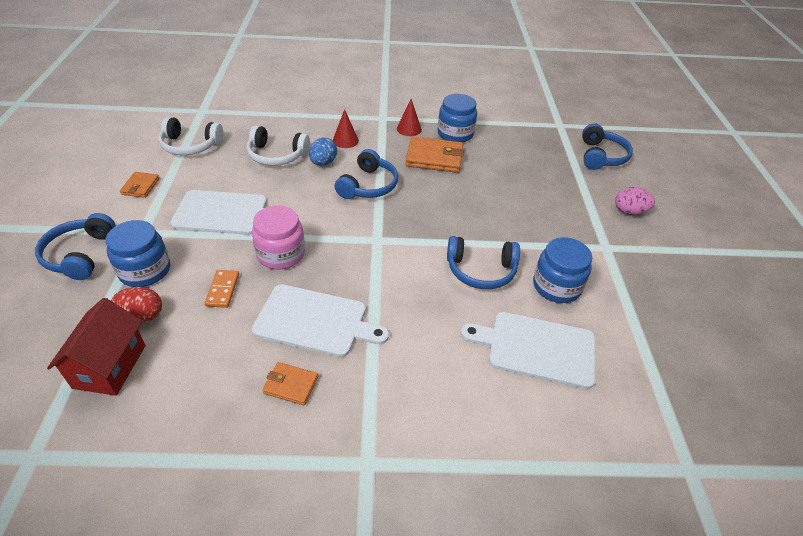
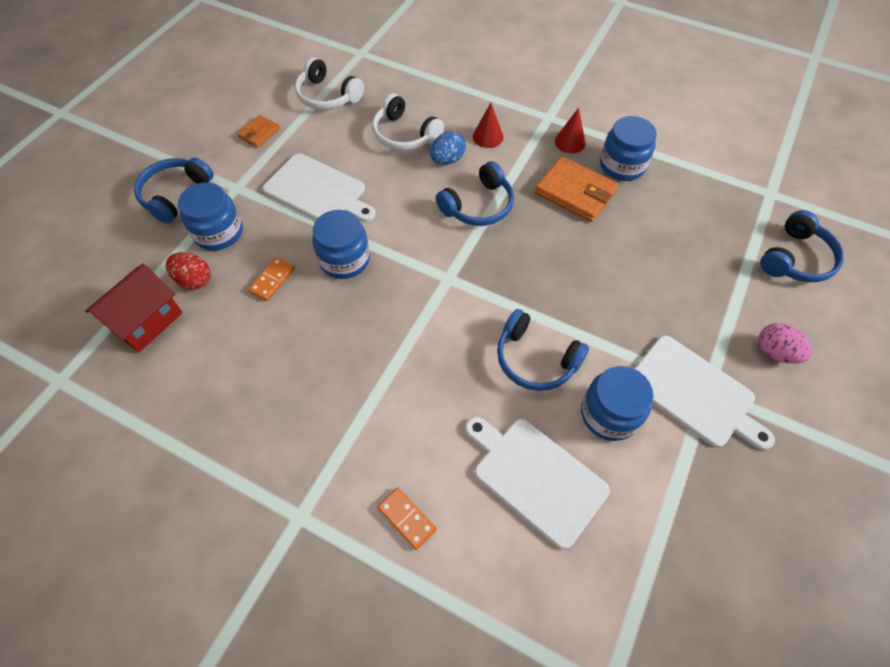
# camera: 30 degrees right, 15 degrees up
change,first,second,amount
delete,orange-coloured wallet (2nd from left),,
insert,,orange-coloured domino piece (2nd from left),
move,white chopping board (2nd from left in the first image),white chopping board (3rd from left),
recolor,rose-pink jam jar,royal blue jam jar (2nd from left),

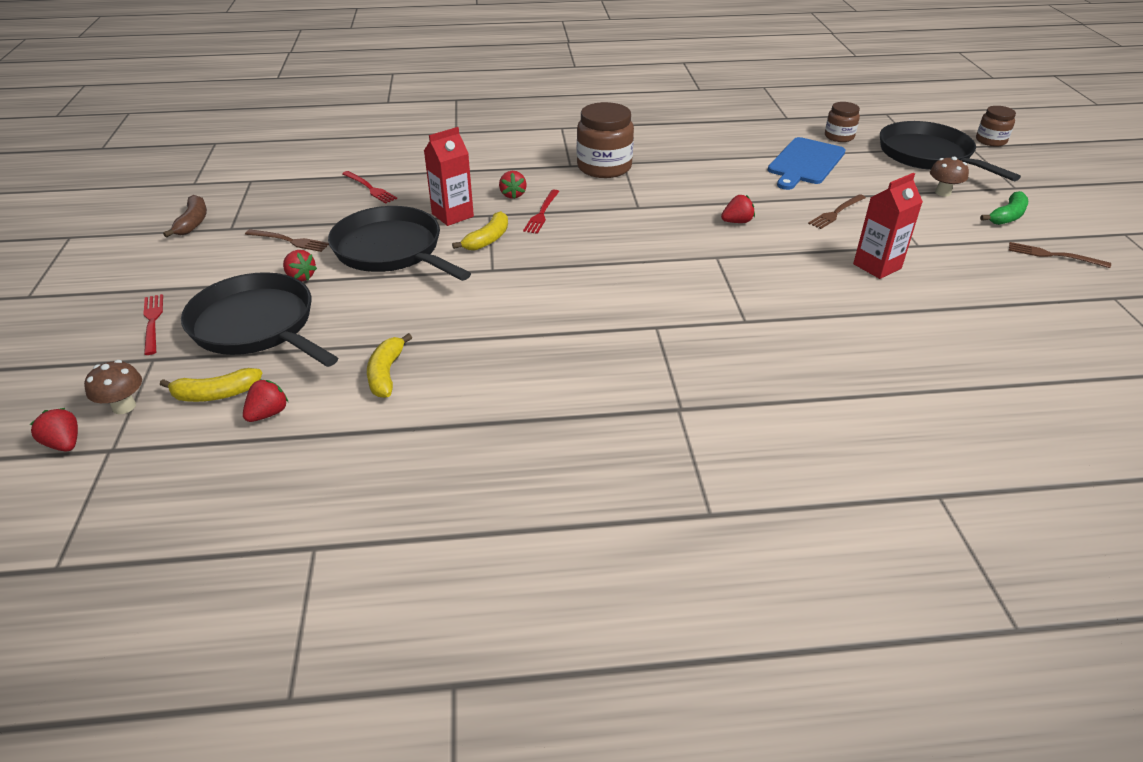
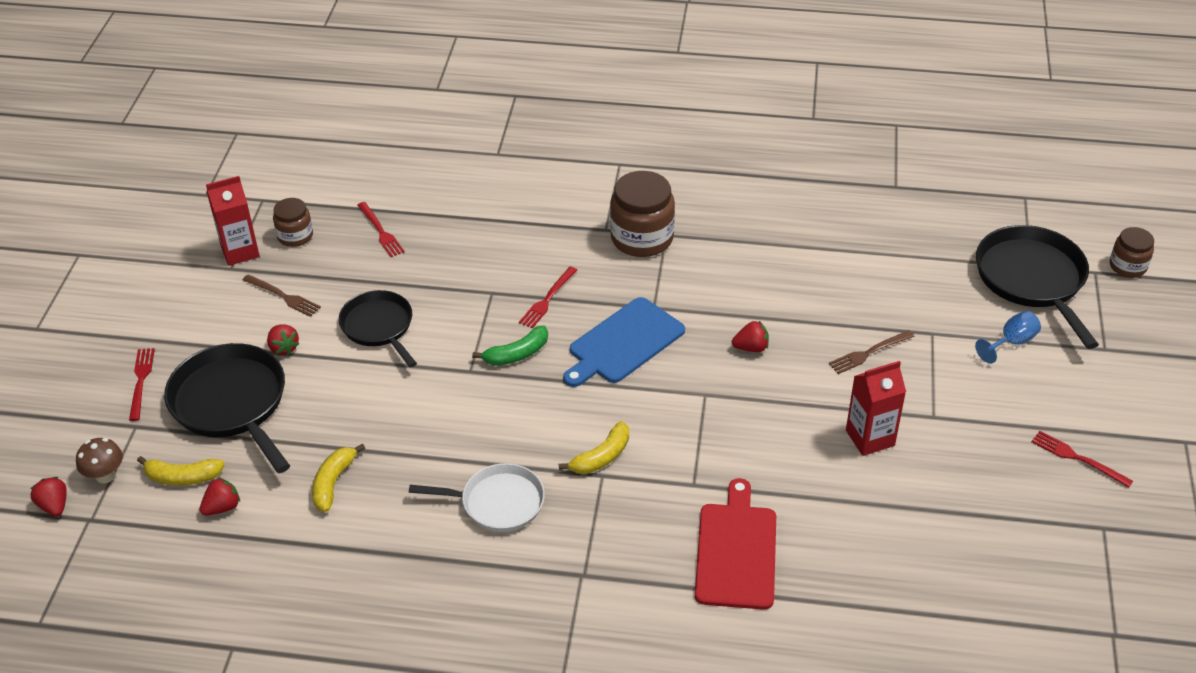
# camera: 15 degrees right, 5 degrees up
change,first,second,amount
delete,dark brown banana fruit,,
delete,scarlet berry (4th from left),,
insert,,white pan,
insert,,scarlet chopping board,
move,scarlet milk carton (1st from left),,
move,yellow banana fruit (3rd from left),,
move,royal blue chopping board,,
move,dark brown jam jar (2nd from left in the first image),dark brown jam jar (1st from left),
move,leaf-green banana fruit,,
replace,dark brown toadstool (2nd from left),royal blue goblet,
recolor,dark brown fork (3rd from left),scarlet fork (4th from left),
resize,ebony pan (2nd from left),,x0.65

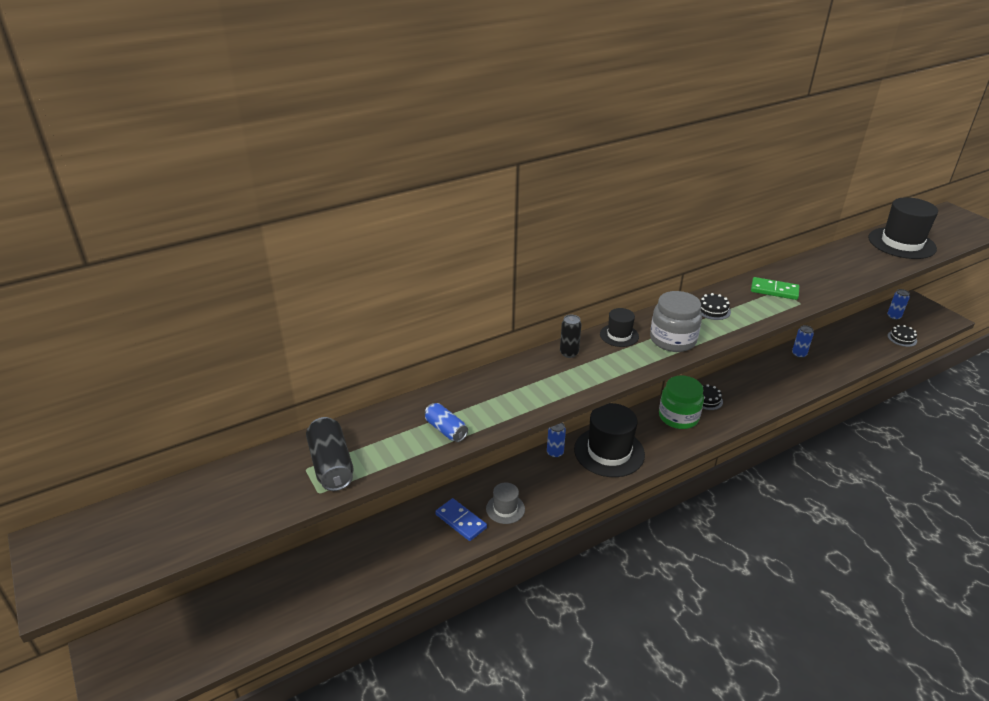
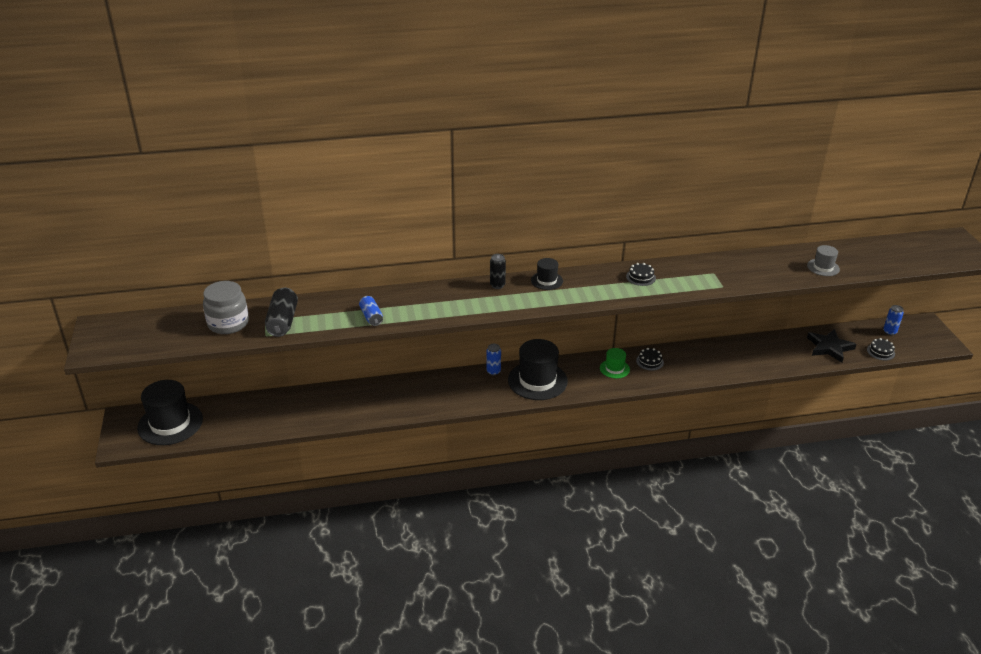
# camera: 20 degrees right, 0 degrees up
change,first,second,amount
delete,royal blue domino piece,,
delete,leaf-green domino piece,,
delete,royal blue can (3rd from left),,
insert,,ebony star shape,
move,gray top hat,,
move,gray jam jar,,
move,ebony top hat (3rd from left in the first image),ebony top hat (1st from left),
replace,leaf-green jam jar,leaf-green top hat,

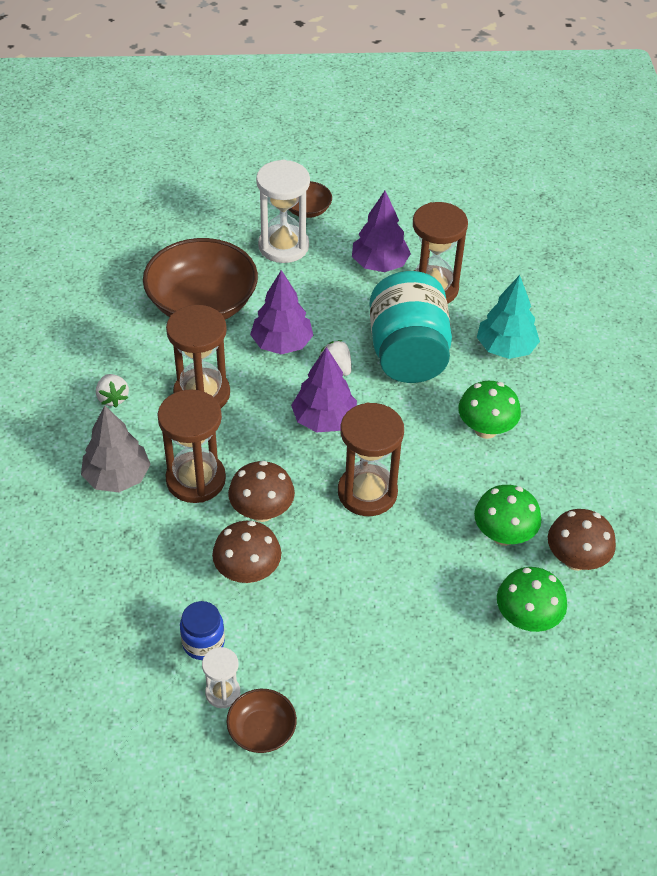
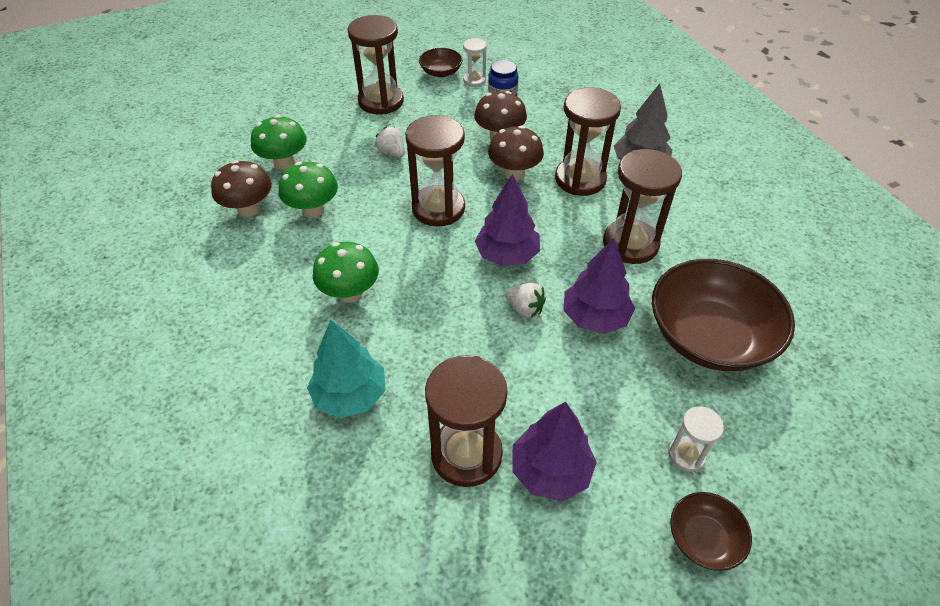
# camera: 160 degrees right, 0 degrees up
change,first,second,amount
delete,turquoise jam jar,,
insert,,dark brown sand timer (1st from left),
move,white berry (1st from left),,
resize,white sand timer (2nd from left),,x0.52

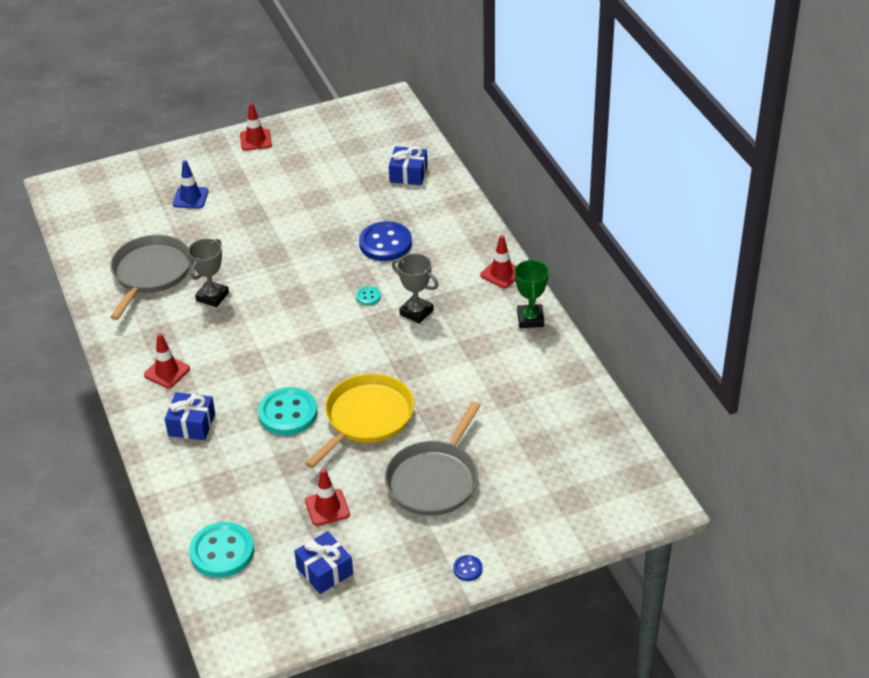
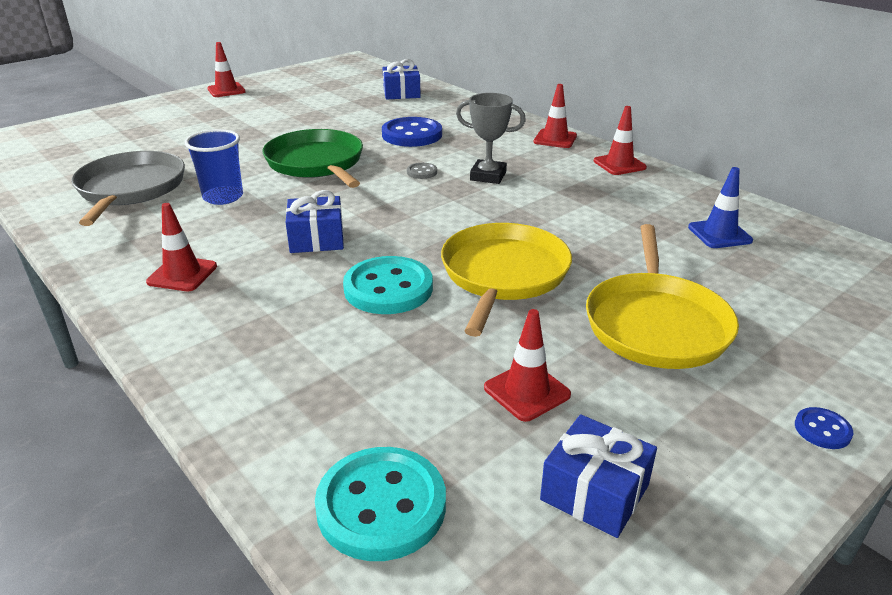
# camera: 20 degrees left, 10 degrees down
change,first,second,amount
insert,,leaf-green pan,
move,royal blue gift (1st from left),,
move,royal blue traffic cone,,
replace,gray award cup (1st from left),royal blue tumbler,
replace,leaf-green award cup,scarlet traffic cone (5th from left),
recolor,turquoise sewing button (3rd from left),gray sewing button,
recolor,gray pan (2nd from left),yellow pan (2nd from left),

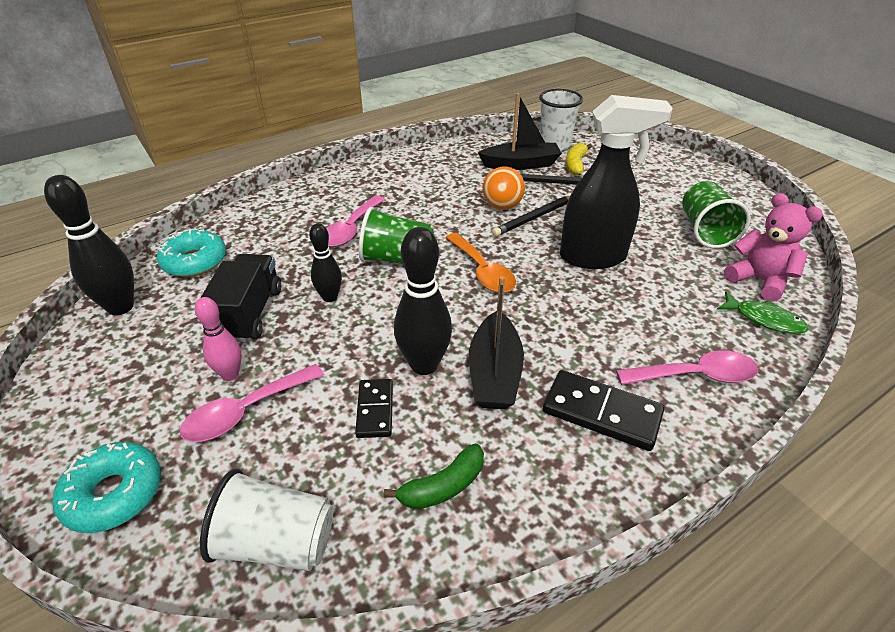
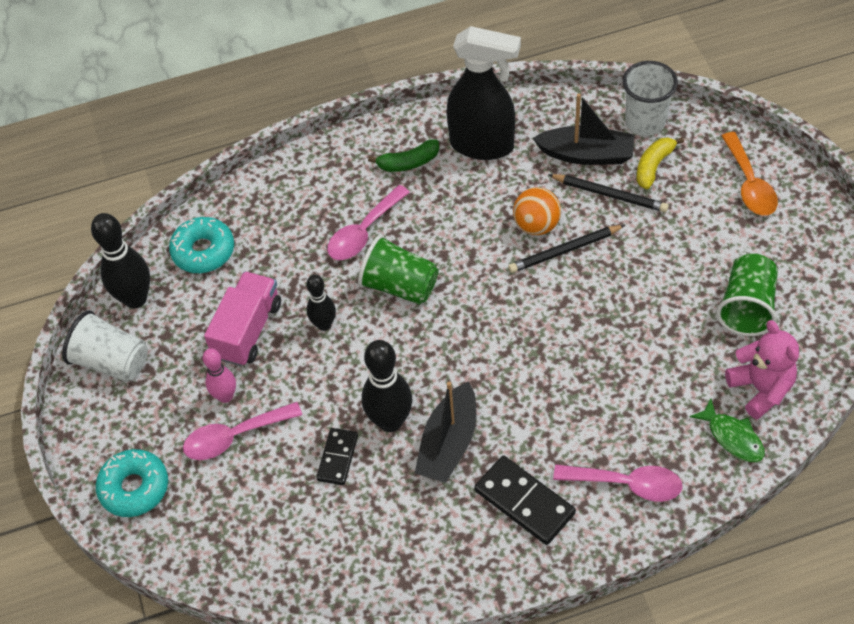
# camera: 20 degrees right, 15 degrees up
change,first,second,amount
move,white tumbler (1st from left),,
move,leaf-green banana fruit,,
move,orange-coloured spoon,,
move,ebony spray cleaner,,
recolor,ebony truck,rose-pink truck,

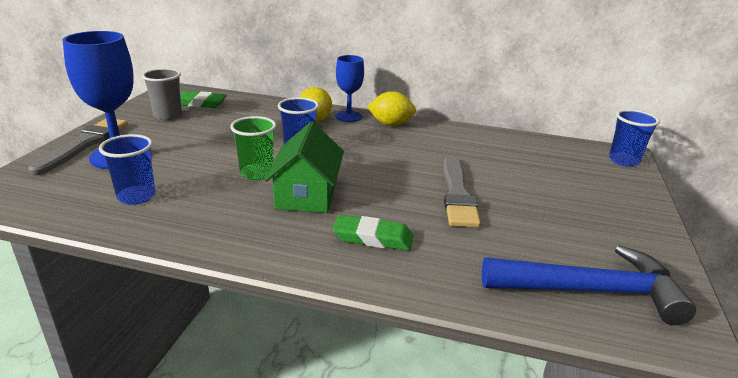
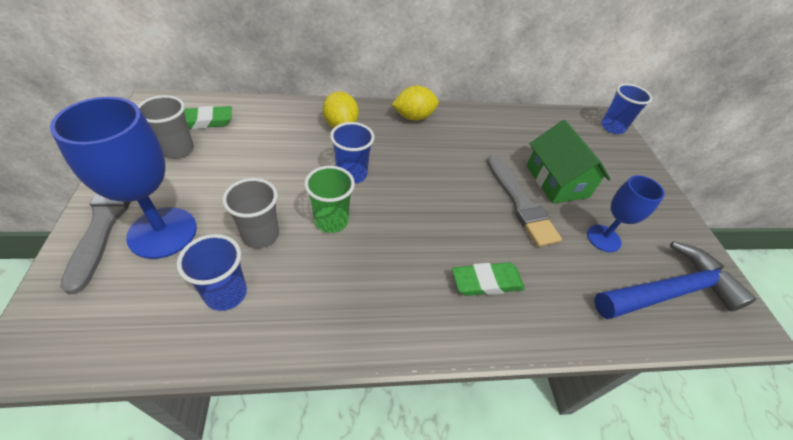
# camera: 25 degrees left, 20 degrees up
change,first,second,amount
insert,,gray tumbler (2nd from left),
move,leaf-green cottage,,
move,royal blue goblet (2nd from left),,

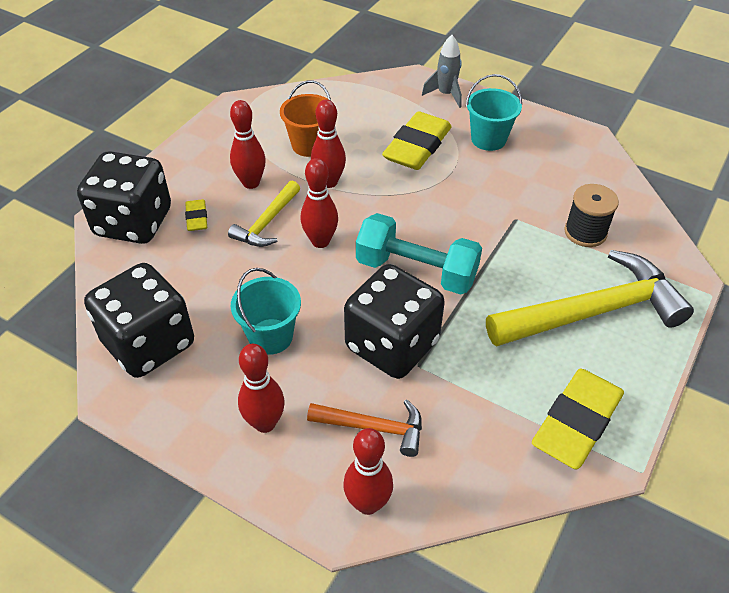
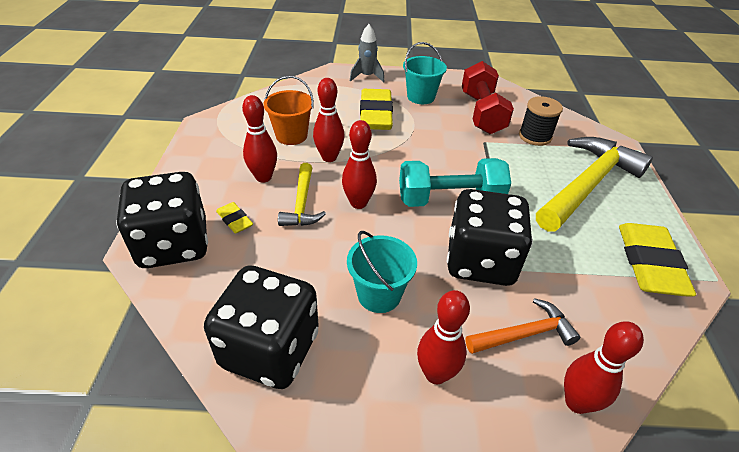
# camera: 30 degrees left, 5 degrees down
change,first,second,amount
insert,,scarlet hand weight,

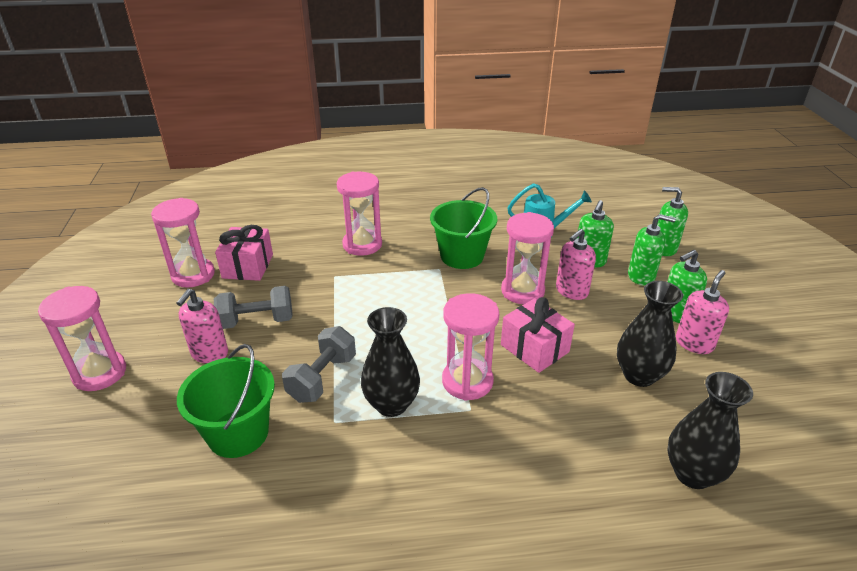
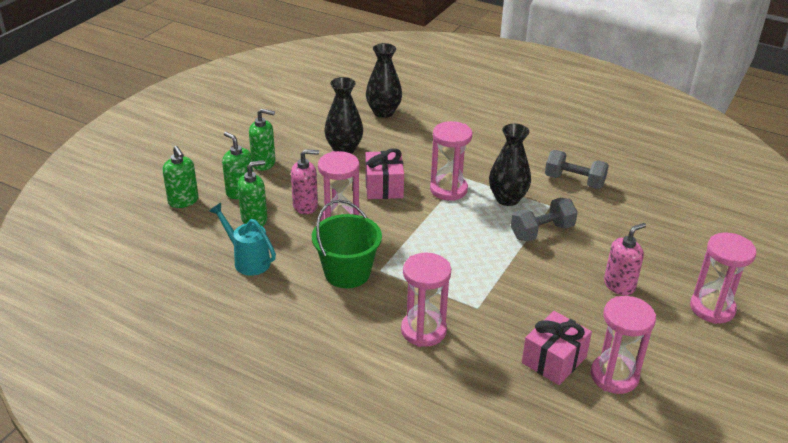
# camera: 145 degrees left, 0 degrees up
change,first,second,amount
delete,leaf-green bucket (1st from left),,
delete,rose-pink soap pump (3rd from left),,
move,gray hand weight (1st from left in the first image),gray hand weight (2nd from left),

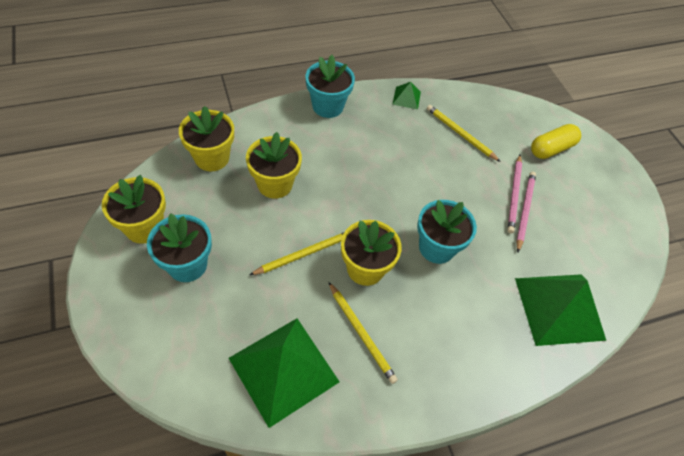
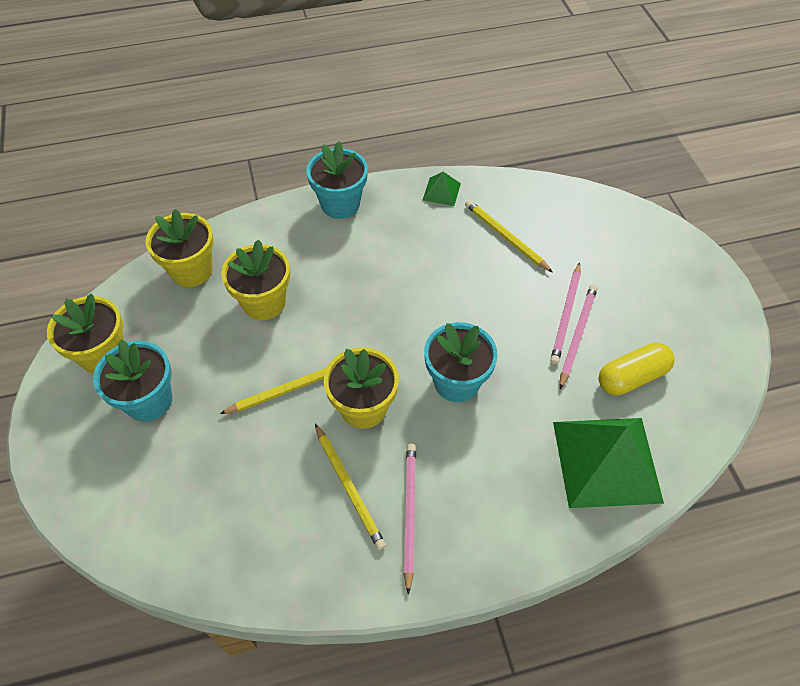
# camera: 10 degrees right, 0 degrees up
change,first,second,amount
delete,leaf-green pyramid shape (1st from left),,
insert,,rose-pink pencil (1st from left),
move,yellow pill,,

